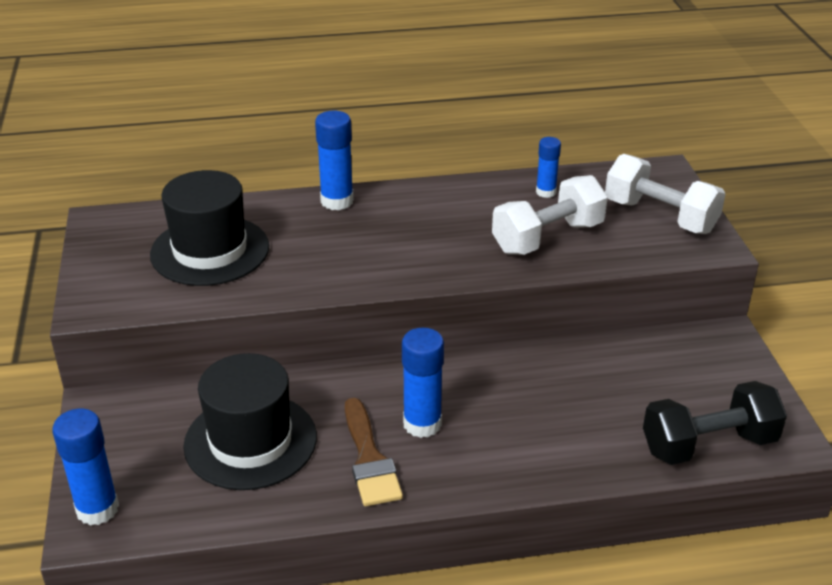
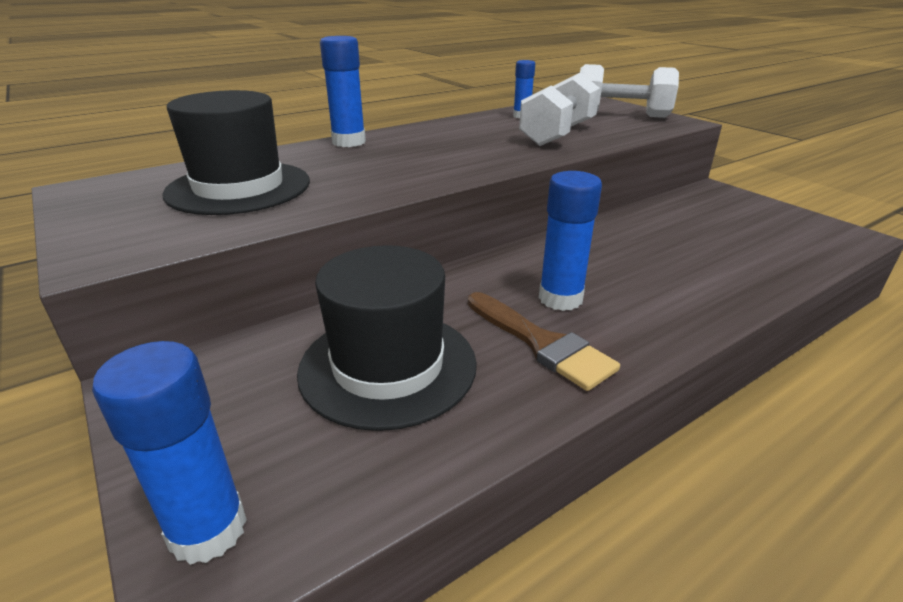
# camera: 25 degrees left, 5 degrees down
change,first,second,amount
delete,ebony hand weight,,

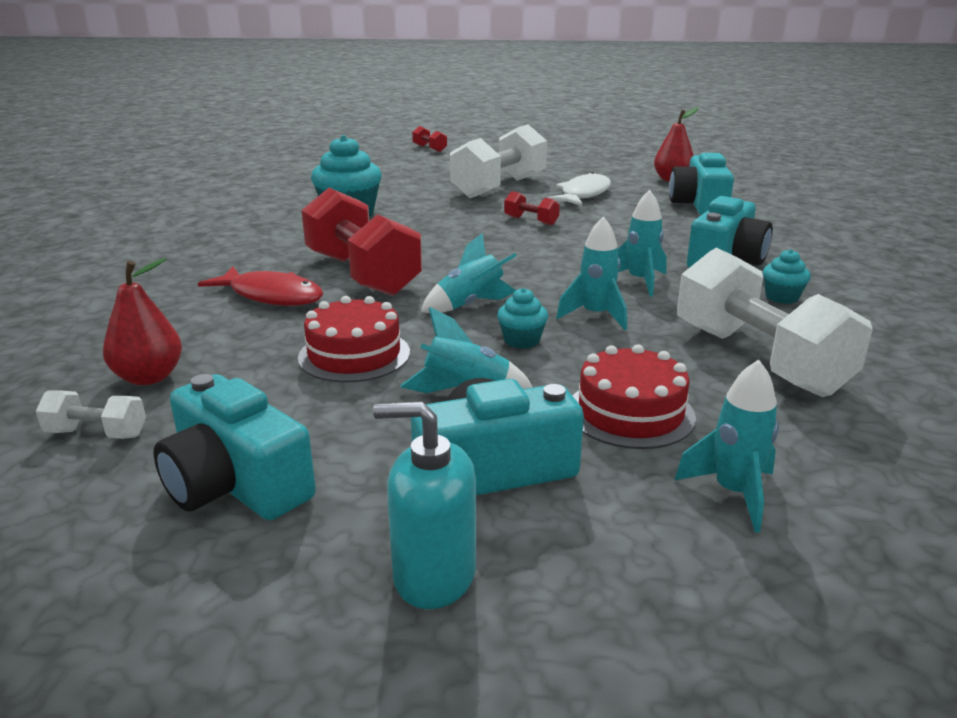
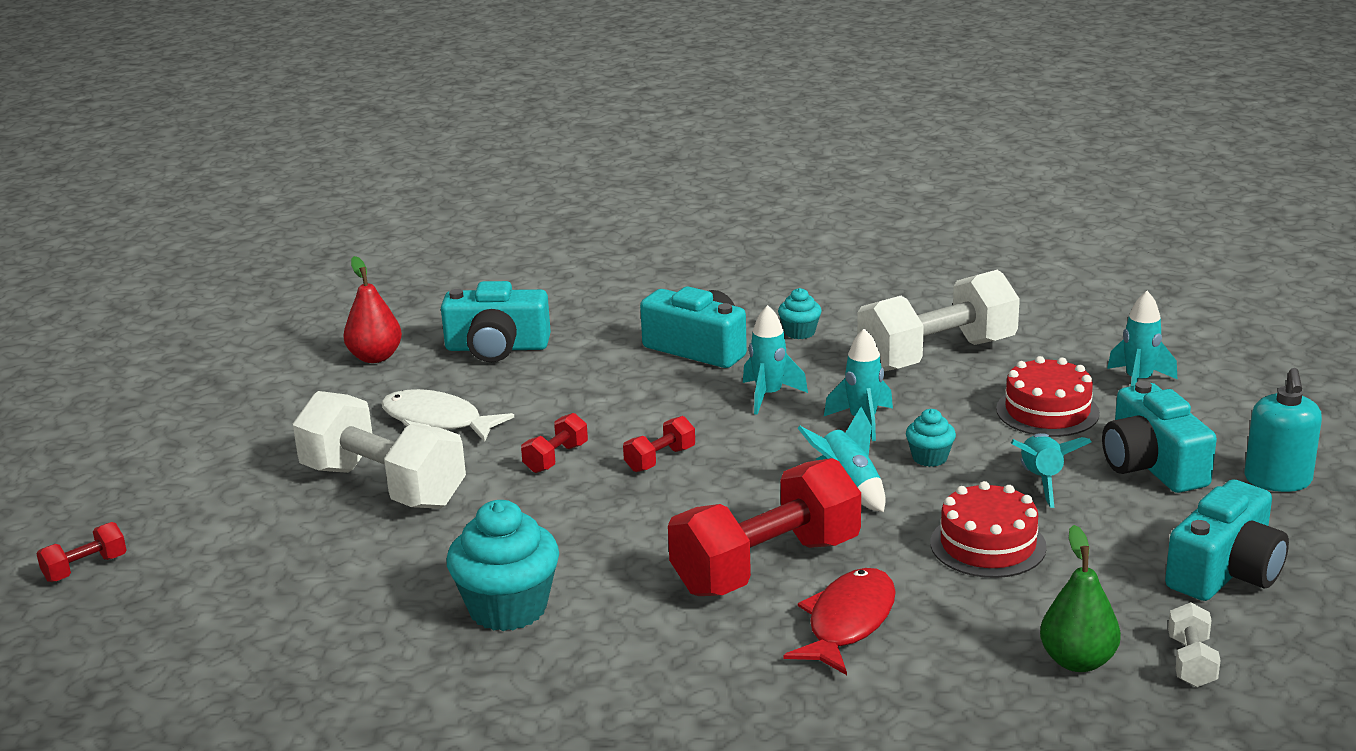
# camera: 90 degrees left, 0 degrees up
change,first,second,amount
insert,,scarlet hand weight (3rd from left),
recolor,scarlet pear fruit (1st from left),leaf-green pear fruit,

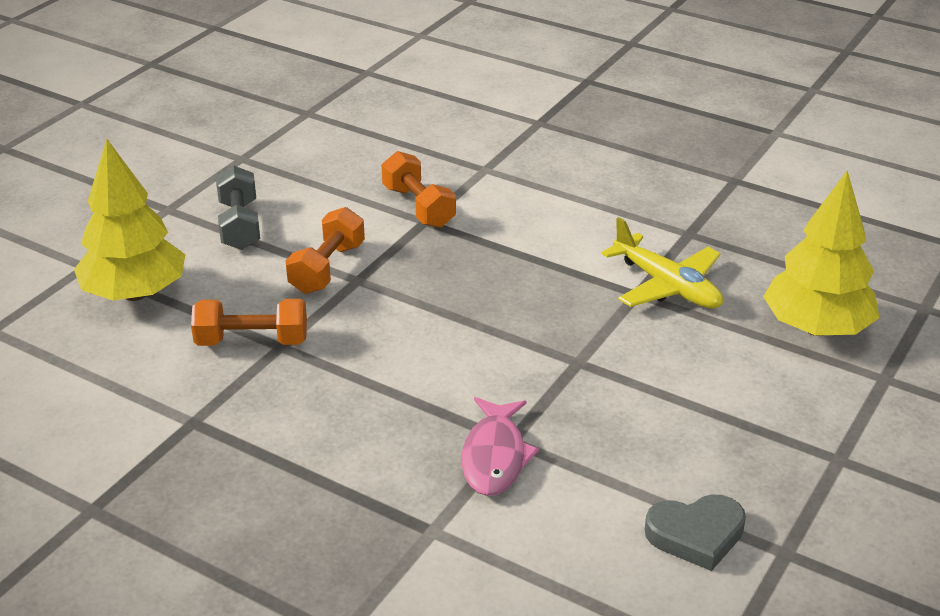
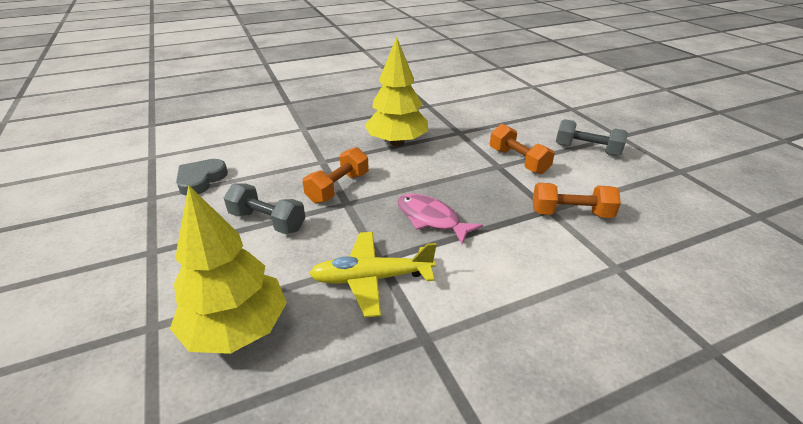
# camera: 125 degrees right, 0 degrees up
change,first,second,amount
insert,,gray hand weight (1st from left),
move,yellow fir tree (1st from left in the first image),yellow fir tree (2nd from left),
move,orange-coloured hand weight (1st from left),,
move,rose-pink toy fish,,

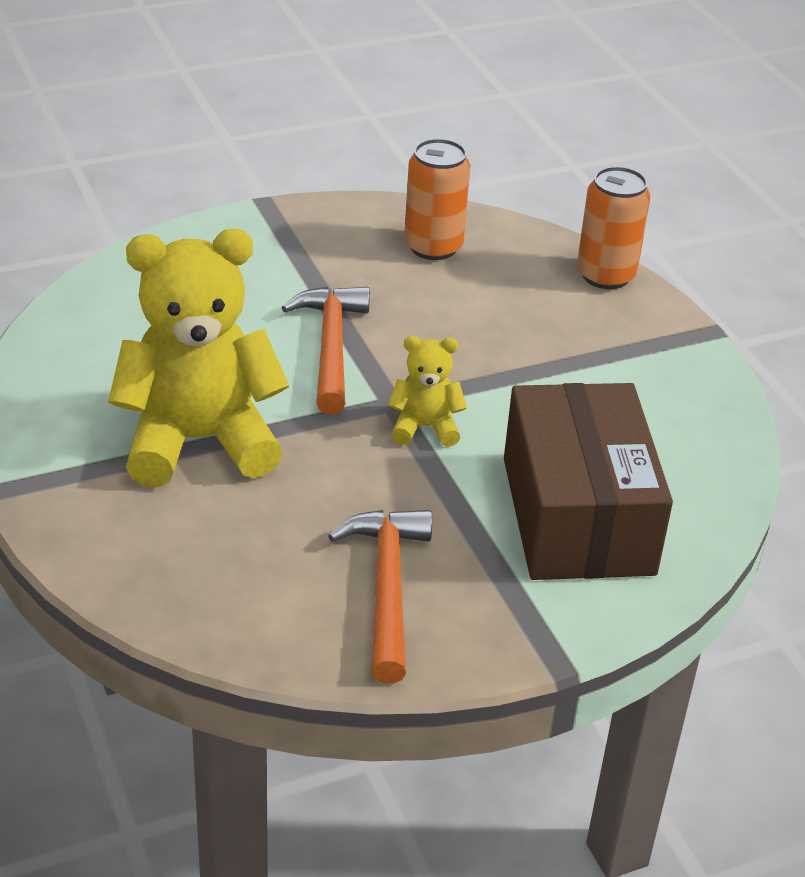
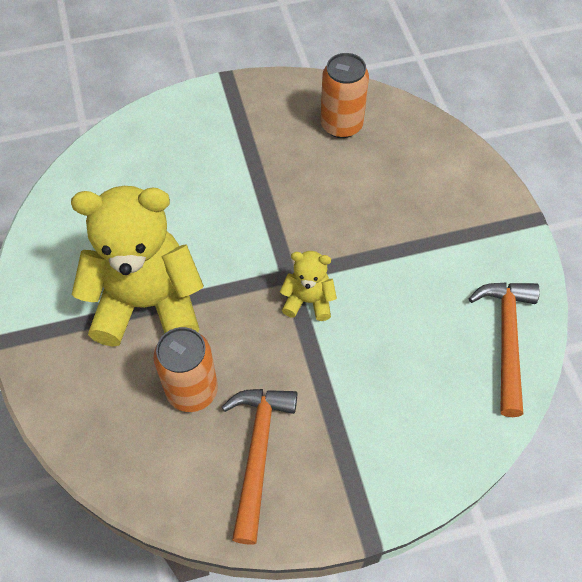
# camera: 10 degrees right, 20 degrees up
change,first,second,amount
delete,dark brown parcel,,
move,orange-coloured carpenter's hammer (1st from left in the first image),orange-coloured carpenter's hammer (2nd from left),
move,orange-coloured can (2nd from left in the first image),orange-coloured can (1st from left),

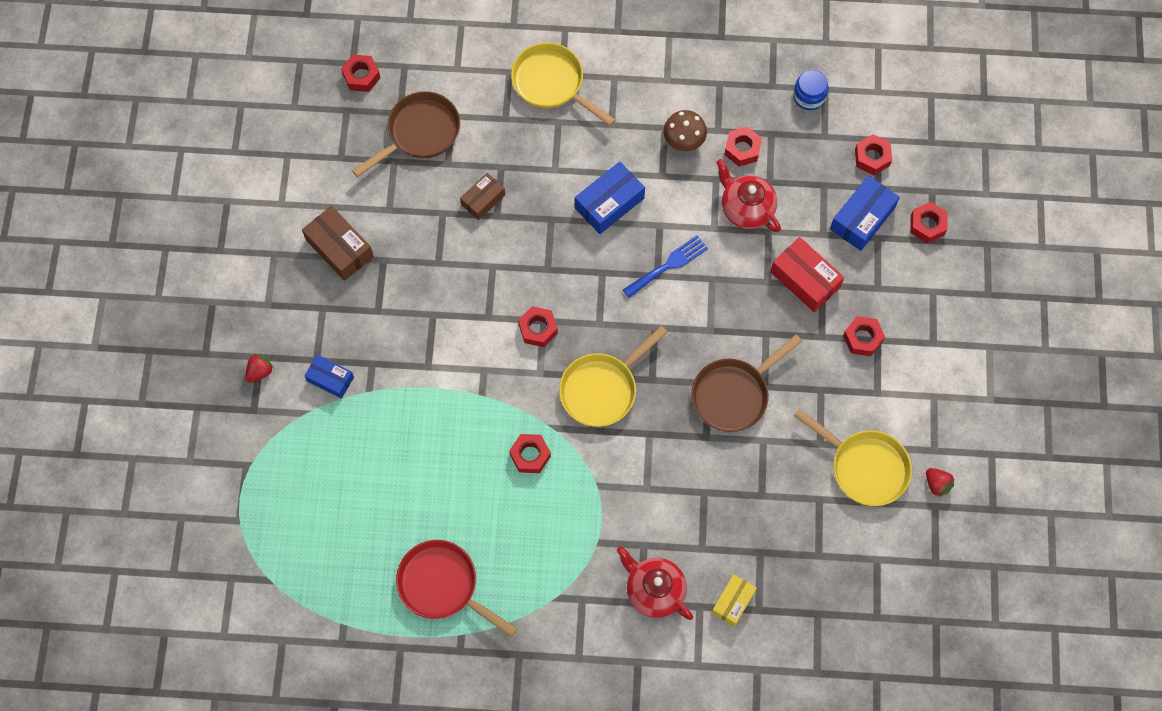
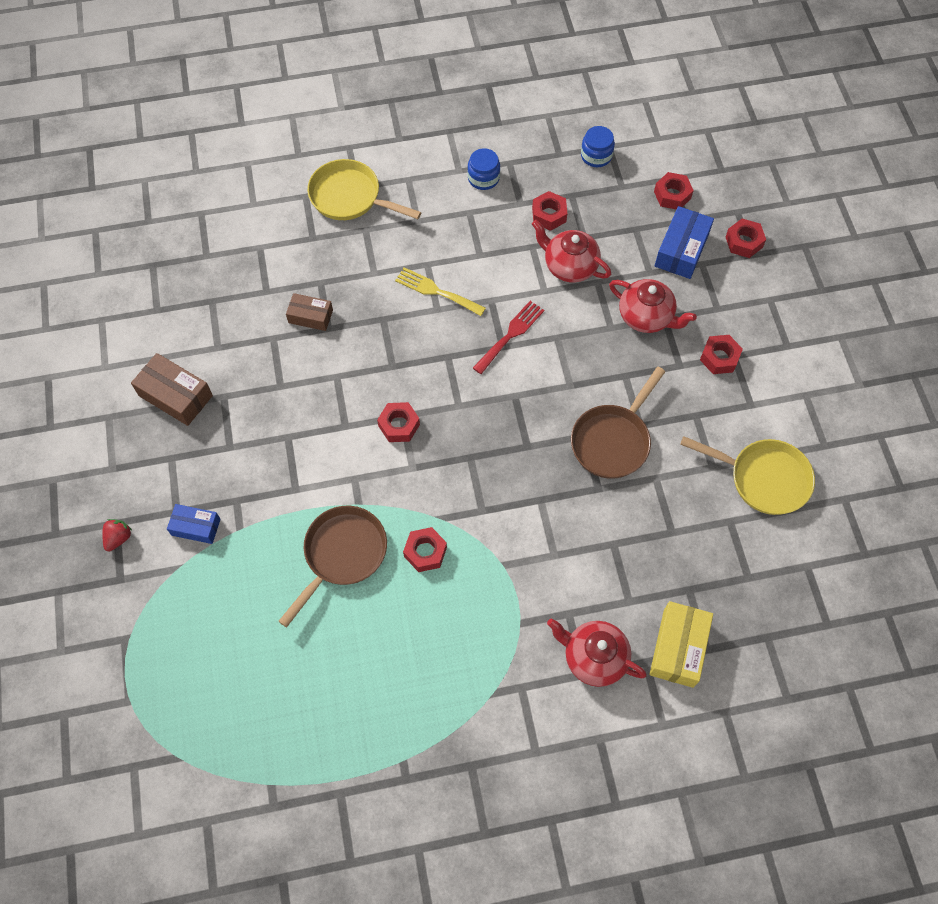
# camera: 15 degrees left, 5 degrees down
change,first,second,amount
delete,scarlet hexagon nut (1st from left),,
delete,scarlet pan,,
delete,yellow pan (2nd from left),,
delete,dark brown toadstool,,
delete,scarlet berry (2nd from left),,
insert,,royal blue jam jar (1st from left),
move,dark brown pan (1st from left),,
replace,royal blue parcel (2nd from left),yellow fork,
replace,scarlet parcel,scarlet tea pot (3rd from left),
recolor,royal blue fork,scarlet fork,
rotate,dark brown parcel (2nd from left),,75 degrees clockwise
resize,yellow parcel,,x1.55

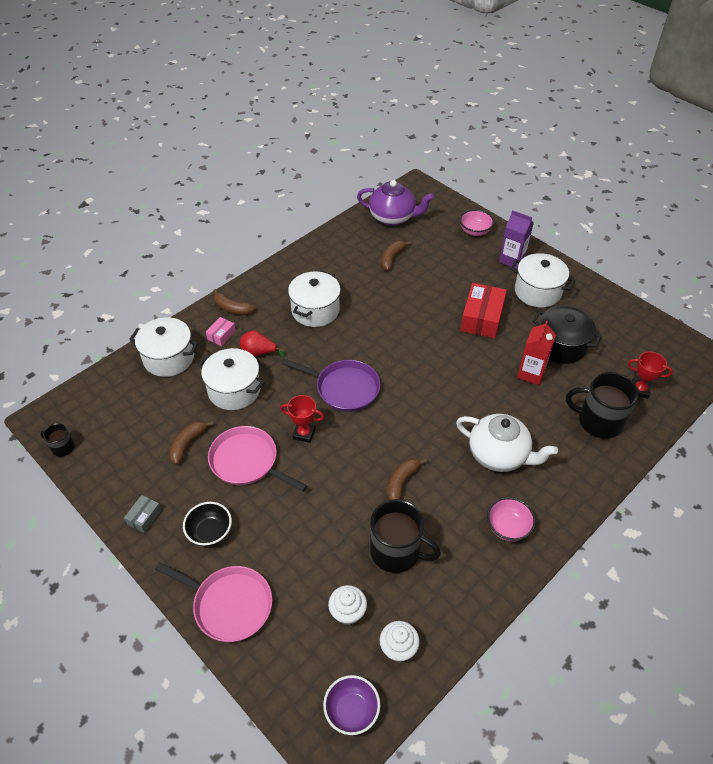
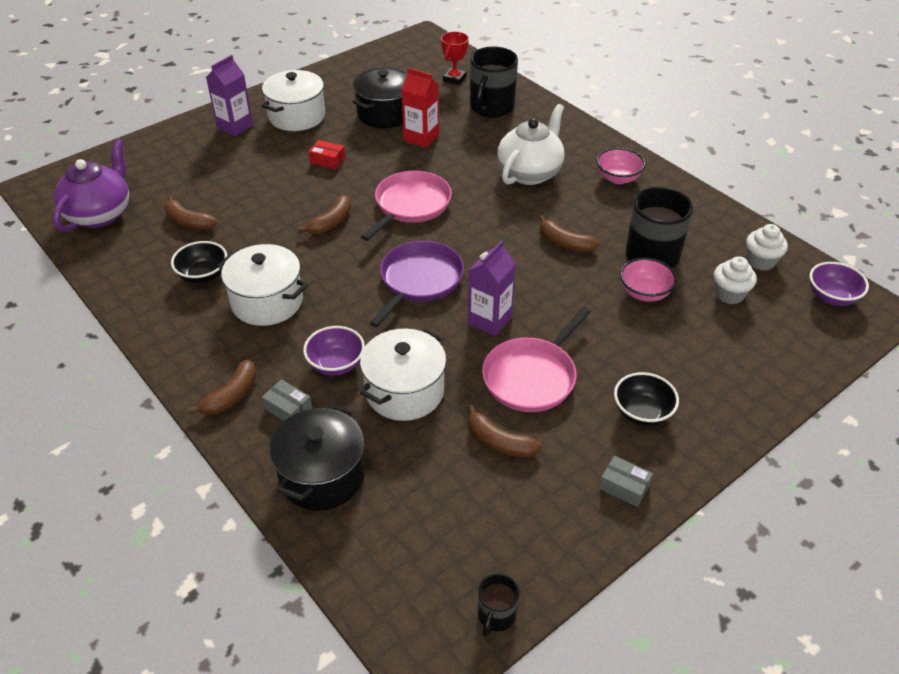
# camera: 85 degrees left, 5 degrees down
change,first,second,amount
insert,,ebony bowl (1st from left),
insert,,dark brown banana fruit (3rd from left),
move,rose-pink pan (1st from left),,
move,rose-pink bowl (1st from left in the first image),rose-pink bowl (2nd from left),
replace,scarlet pear fruit,purple bowl (1st from left),
replace,scarlet award cup (1st from left),purple milk carton (2nd from left),
recolor,white cooking pot (1st from left),ebony cooking pot (1st from left),
recolor,rose-pink parcel,gray parcel (1st from left),
resize,scarlet parcel,,x0.50

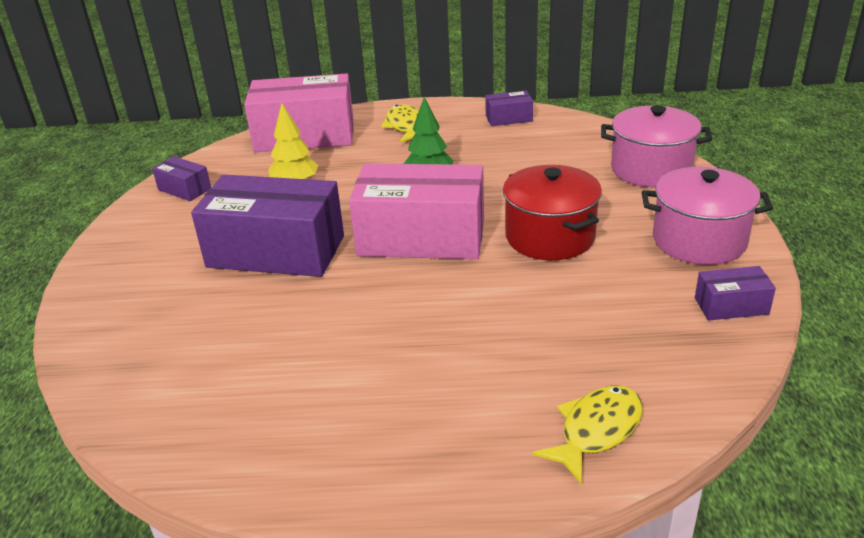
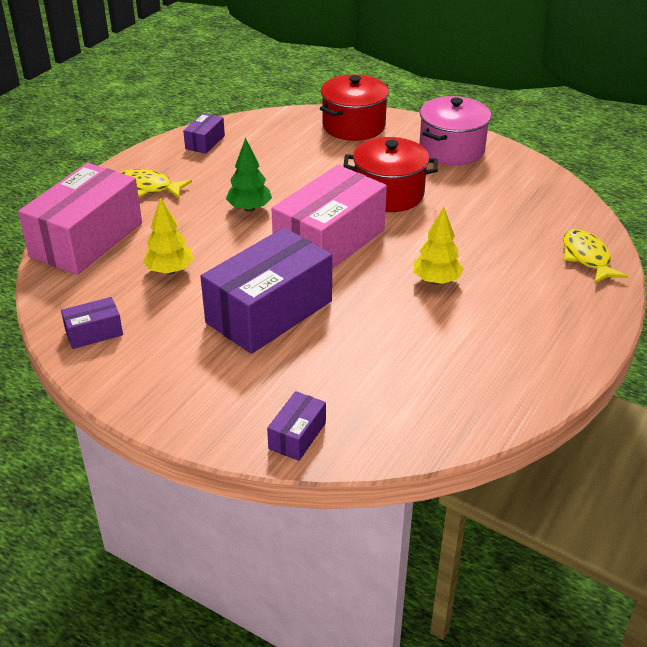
# camera: 60 degrees left, 5 degrees up
change,first,second,amount
insert,,yellow fir tree (2nd from left),
move,purple parcel (4th from left),,
recolor,rose-pink cooking pot (1st from left),scarlet cooking pot (1st from left),

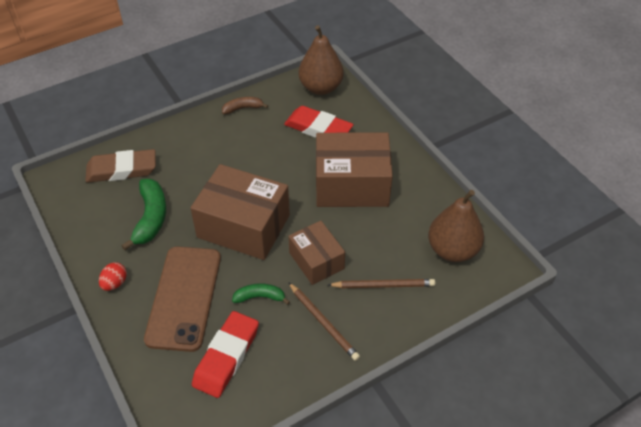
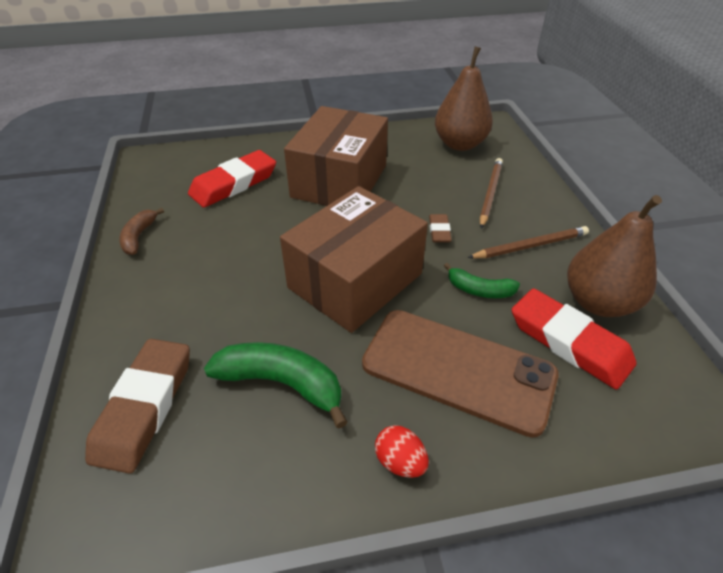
# camera: 70 degrees left, 5 degrees down
change,first,second,amount
move,dark brown pear fruit (1st from left in the first image),dark brown pear fruit (2nd from left),
replace,dark brown parcel (2nd from left),dark brown pencil eraser (2nd from left),
rotate,leaf-green banana fruit (2nd from left),,90 degrees counterclockwise

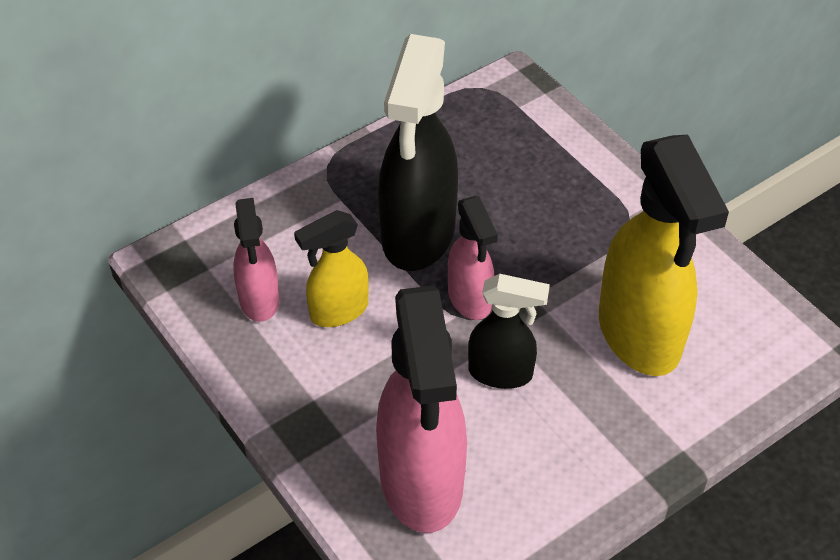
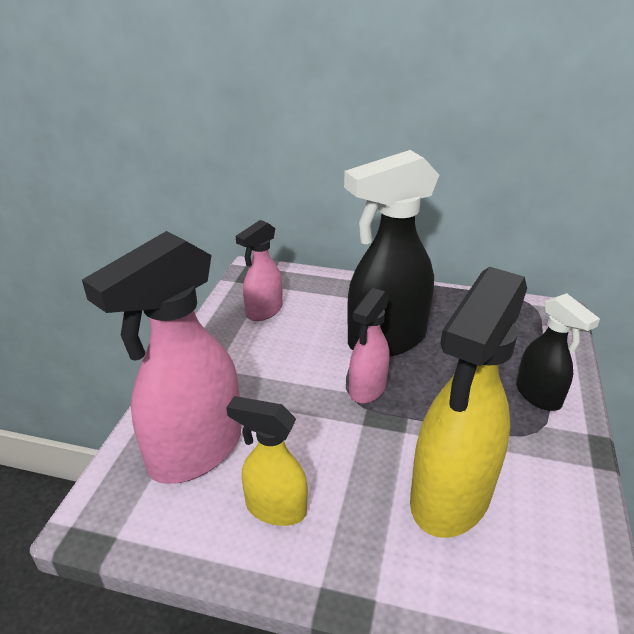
# camera: 50 degrees right, 15 degrees down
change,first,second,amount
move,yellow spray cleaner (1st from left),,
move,ebony spray cleaner (2nd from left),,

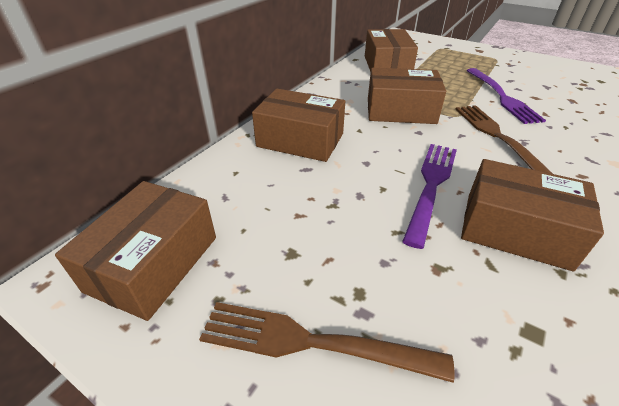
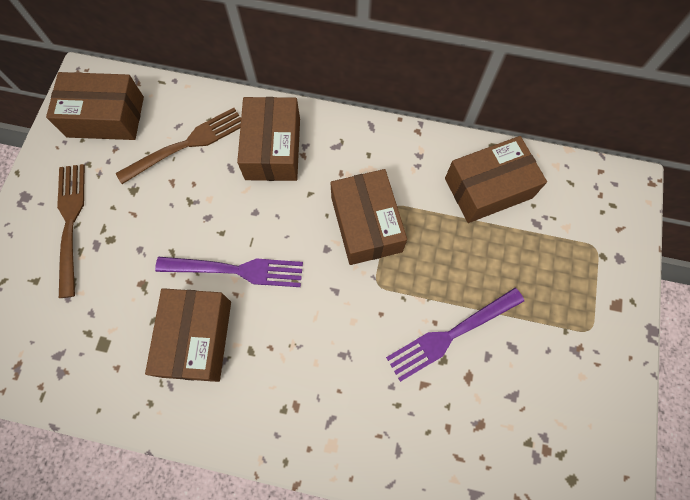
# camera: 70 degrees right, 30 degrees up
change,first,second,amount
move,dark brown fork (2nd from left),,

